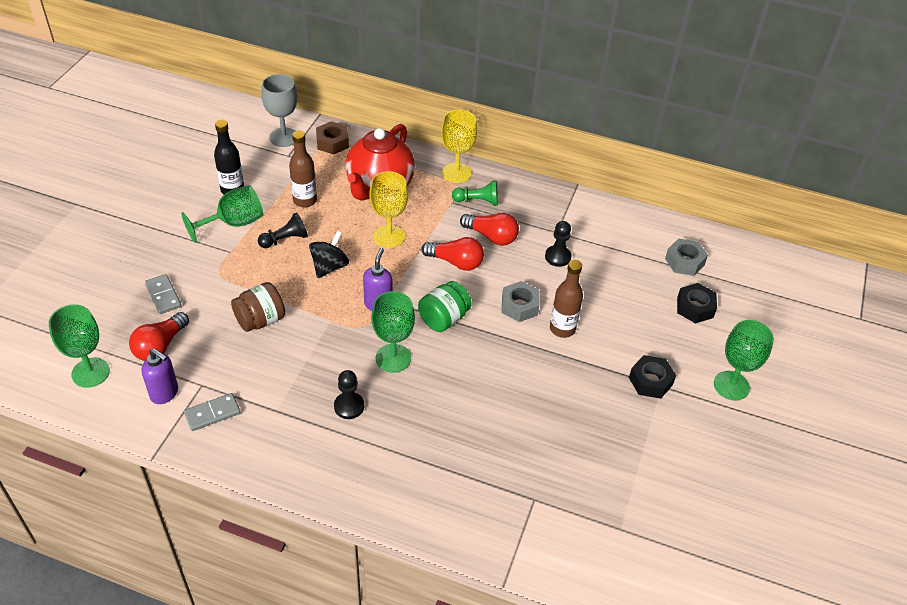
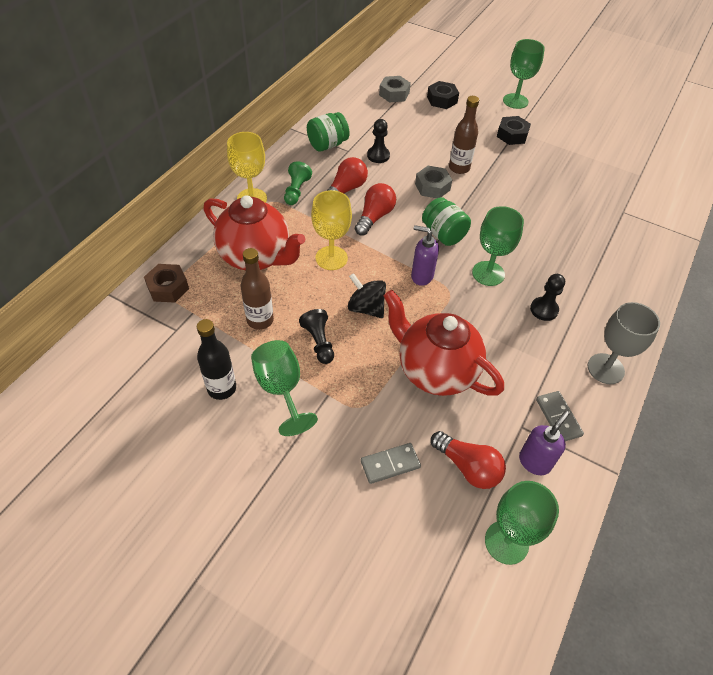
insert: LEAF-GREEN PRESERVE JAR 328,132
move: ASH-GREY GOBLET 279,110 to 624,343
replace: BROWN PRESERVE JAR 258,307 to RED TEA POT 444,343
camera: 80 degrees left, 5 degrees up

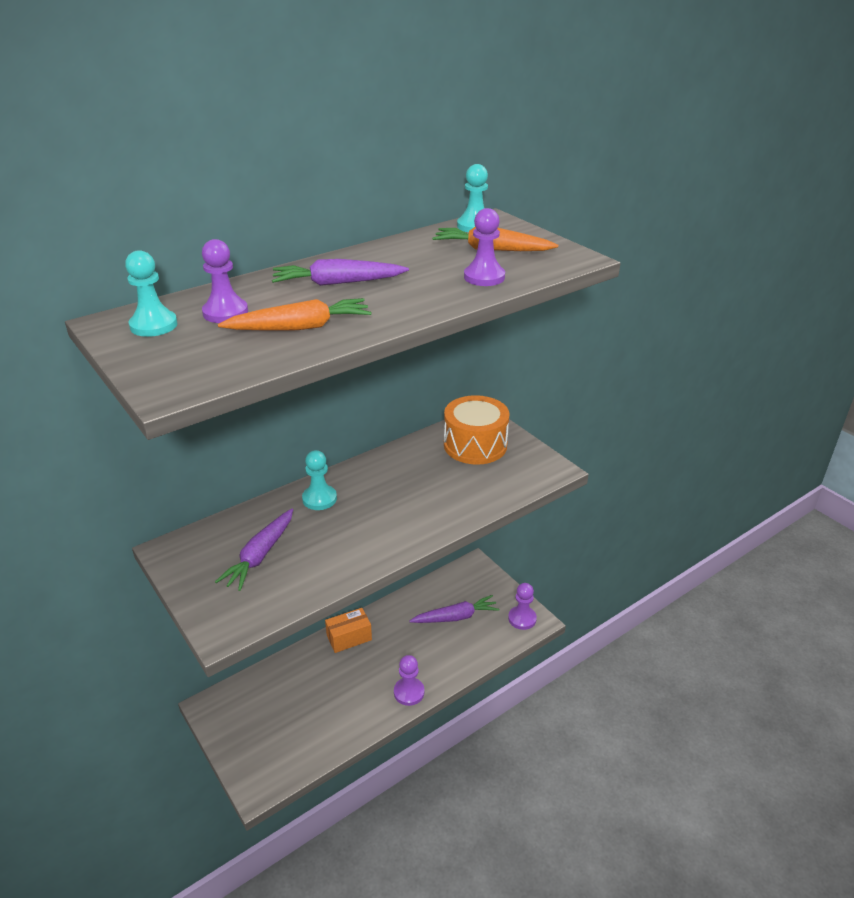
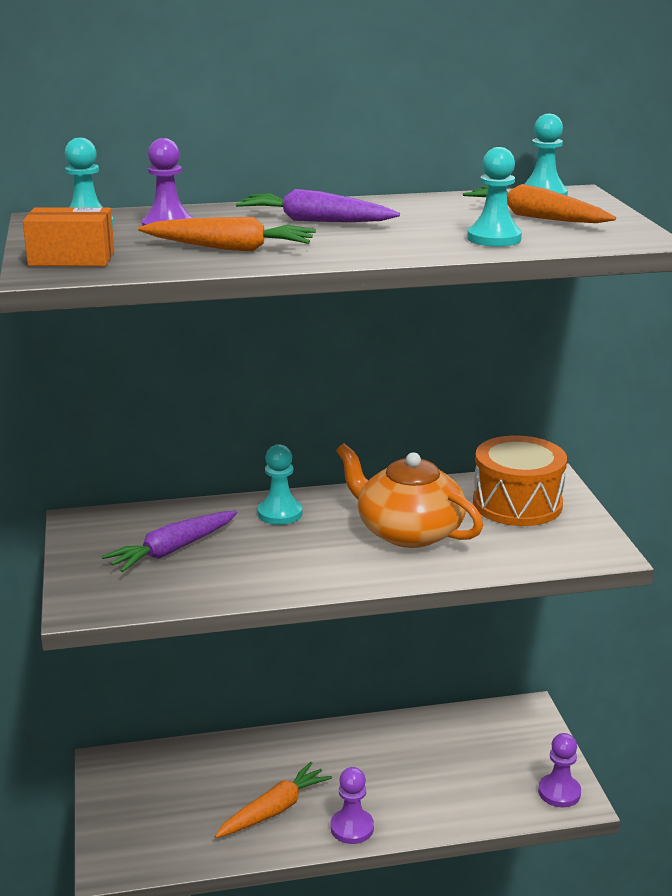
delete: PURPLE CARROT 454,609
insert: BRIGHT ORANGE CARROT 273,800; BRIGHT ORANGE TEA POT 409,496
move: BRIGHT ORANGE PACKAGE 348,630 to 68,236
recolor: PURPLE GAME PAWN 484,247 to TURQUOISE GAME PAWN 494,197
camera: 25 degrees right, 10 degrees down

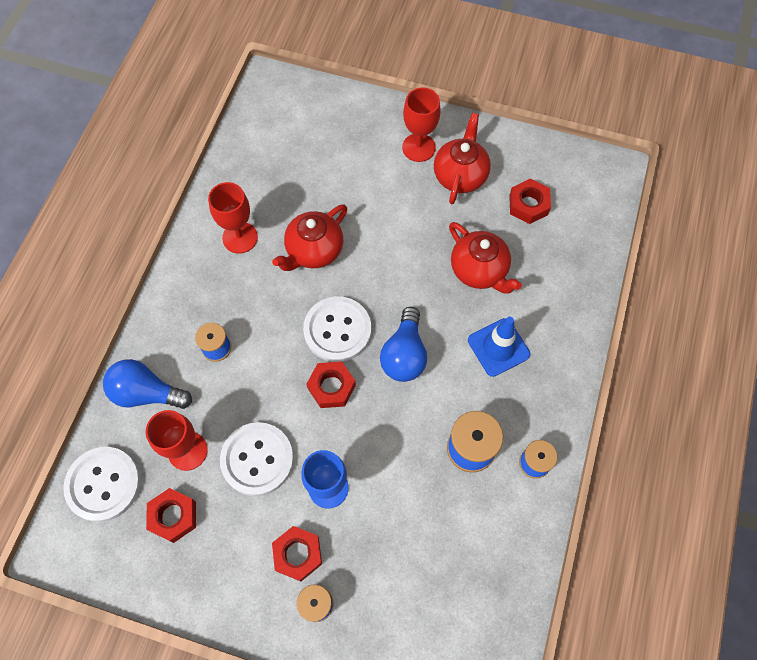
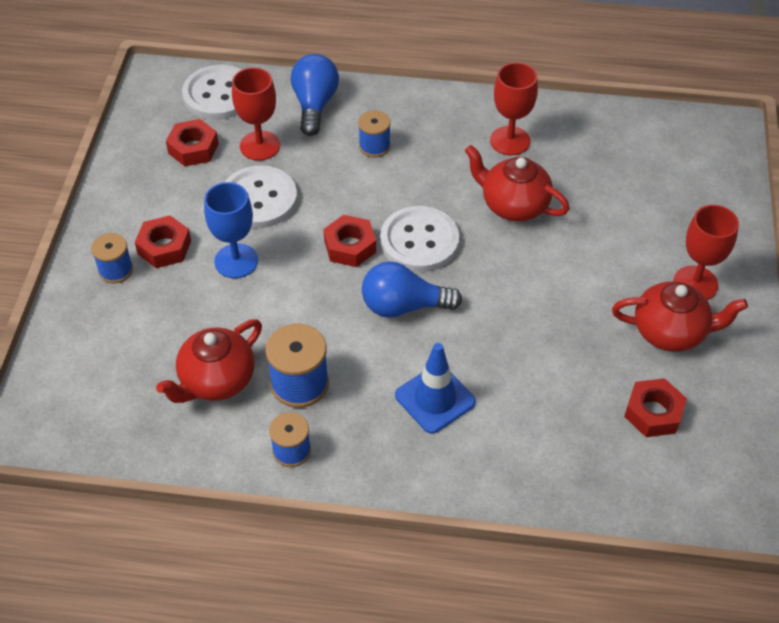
move: RED TEA POT 485,258 to 209,361
camera: 80 degrees right, 15 degrees down

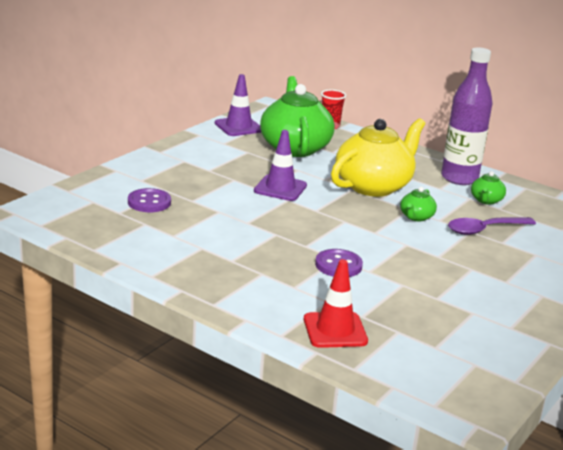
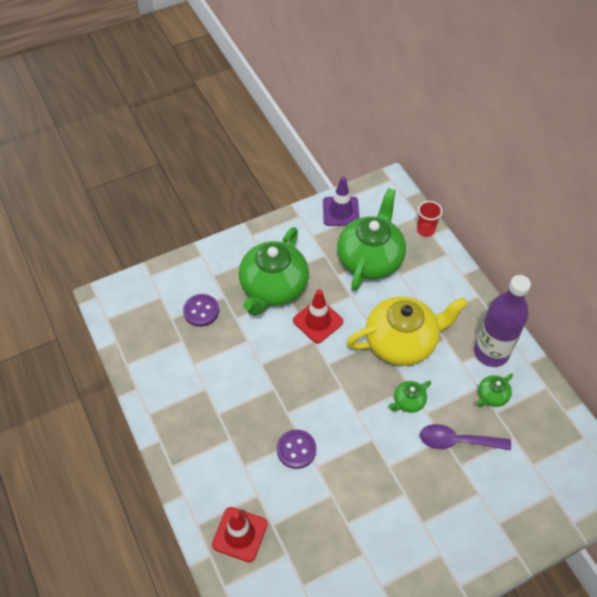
insert: LEAF-GREEN TEA POT 274,271
recolor: PURPLE ROAD CONE 280,165 to RED ROAD CONE 318,316
camera: 30 degrees right, 30 degrees up

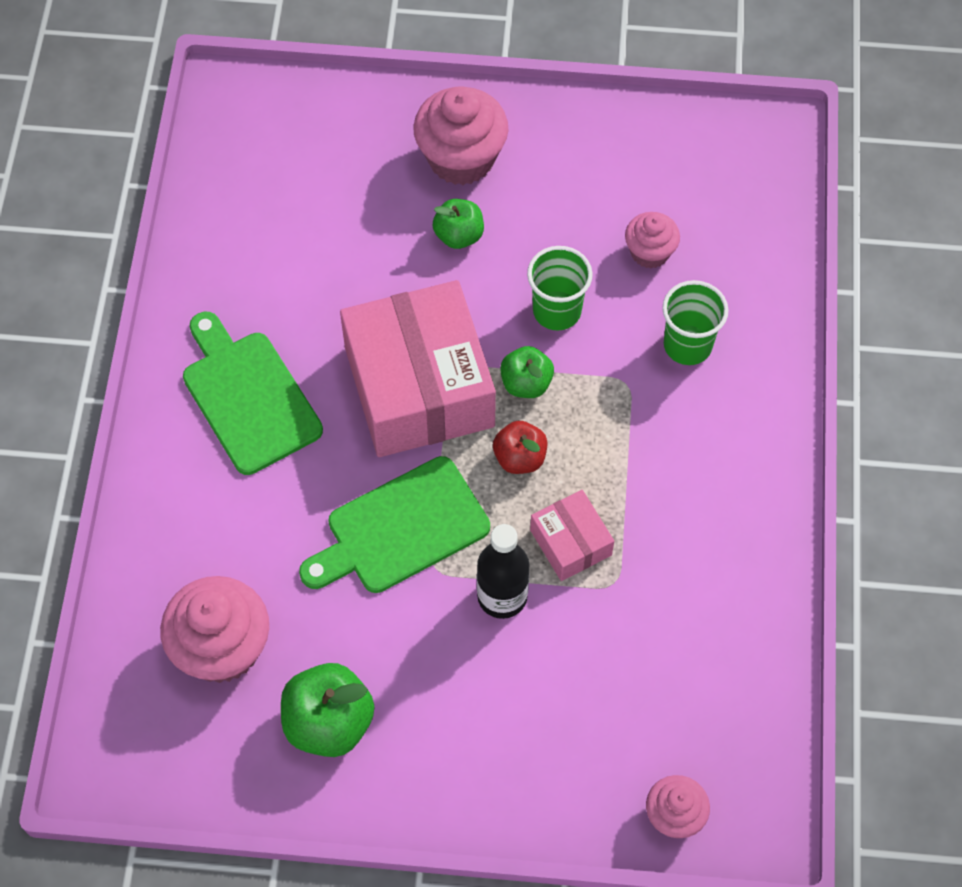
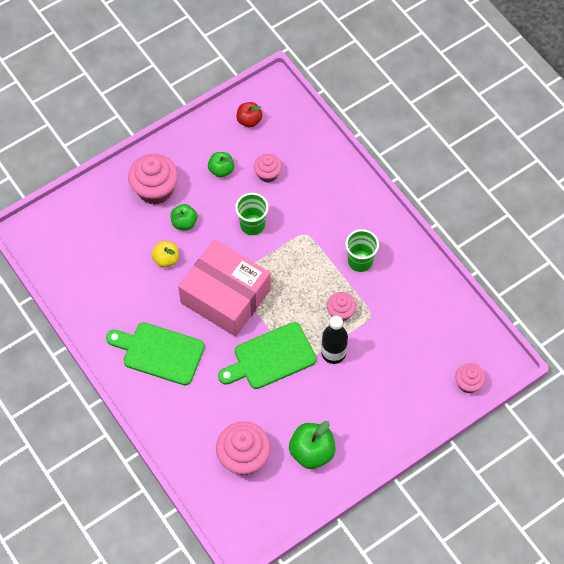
insert: YELLOW APPLE 165,254
move: RED APPLE 520,447 to 249,114; LEAF-GREEN APPLE 527,372 to 221,165; LEAF-GREEN CUP 695,322 to 362,250
replace: ROSY PACKAGE 572,535 to ROSY MUFFIN 341,306
rotate: LEAF-GREEN BREAD BOARD 394,524 = 267,355 45 degrees clockwise
camera: 40 degrees left, 0 degrees up

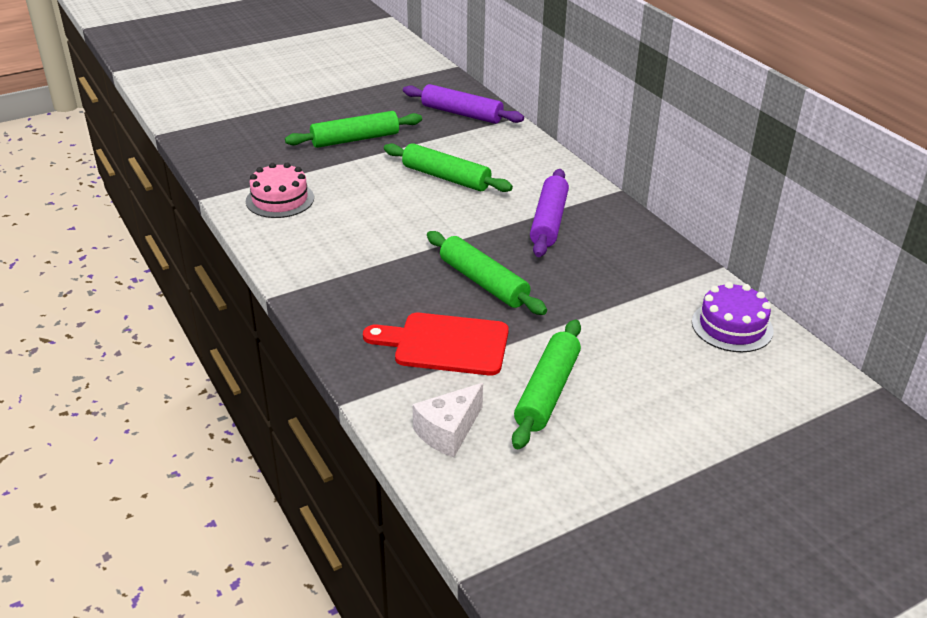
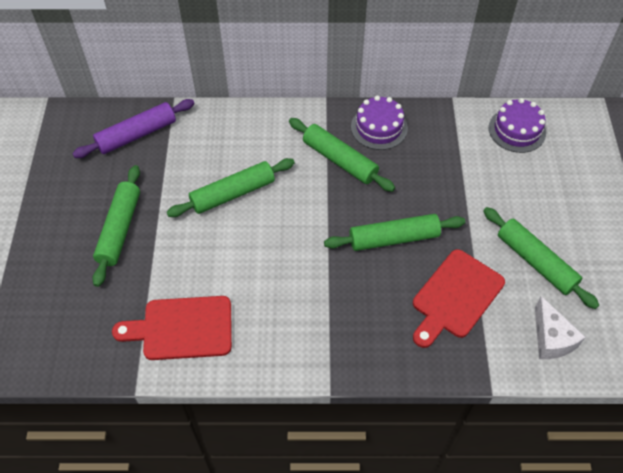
insert: PURPLE LAYER CAKE 379,122
replace: ROSY LAYER CAKE 280,190 to RED BREAD BOARD 172,328
recolor: PURPLE DOUGH ROLLER 549,213 to LEAF-GREEN DOUGH ROLLER 342,155
camera: 60 degrees left, 20 degrees up

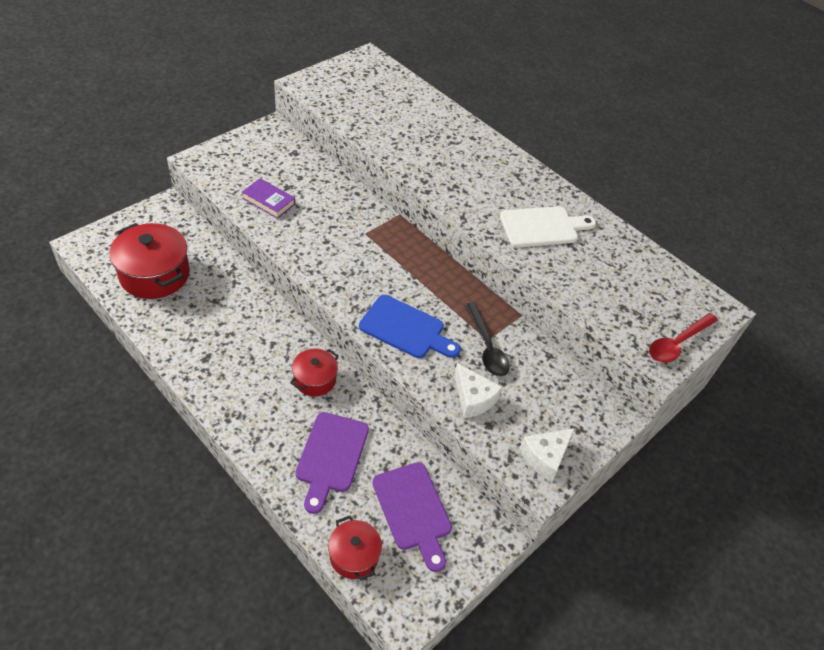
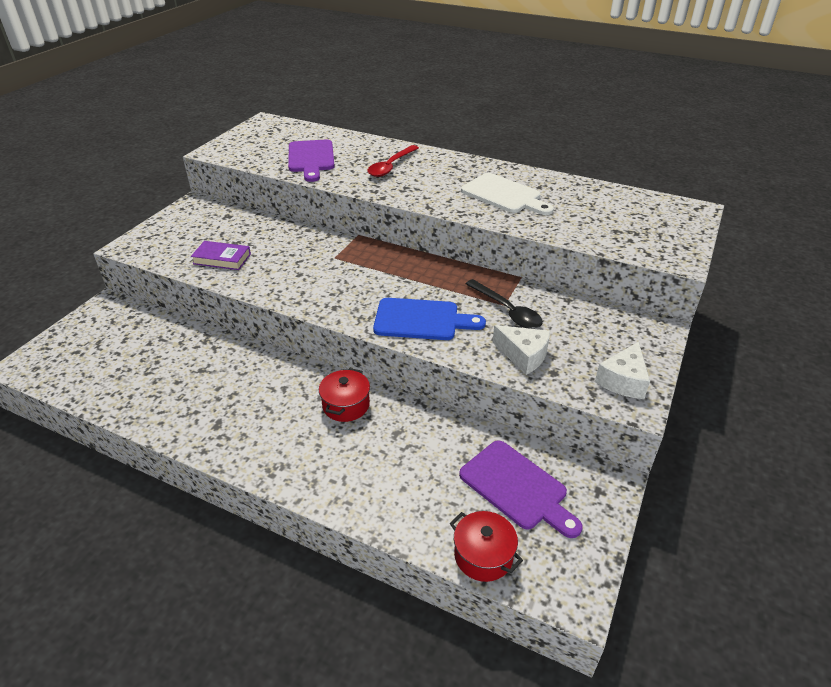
delete: RED STOCKPOT 149,261
move: PURPLE BREAD BOARD 332,463 to 311,161; RED SPOON 683,338 to 393,161
rotate: SNOW-WHITE BREAD BOARD 548,226 = 507,194 75 degrees clockwise
camera: 15 degrees left, 10 degrees down

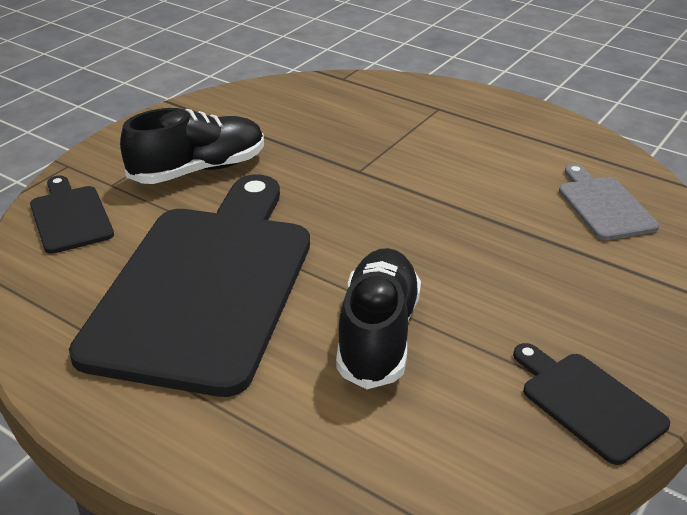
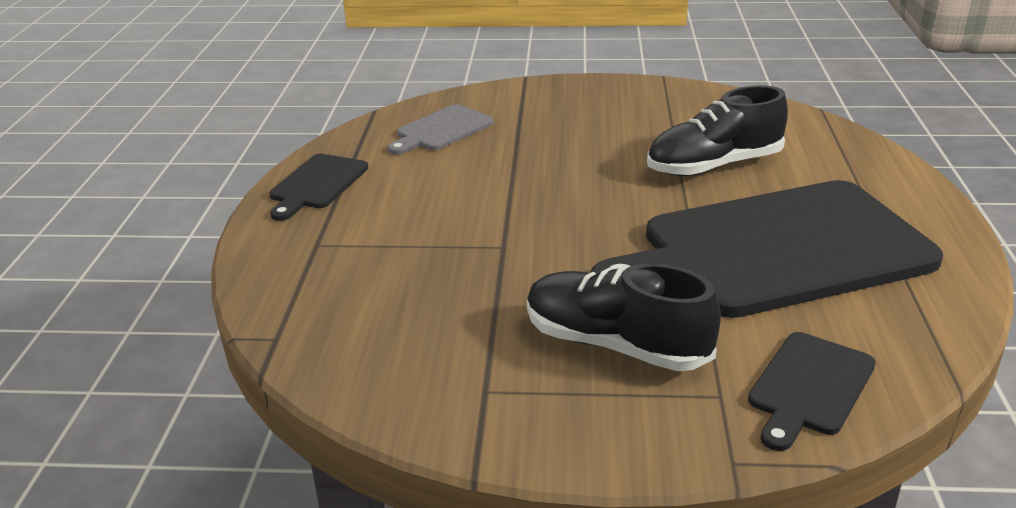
move: EBONY BREAD BOARD 591,404 to 319,187
camera: 120 degrees left, 5 degrees down

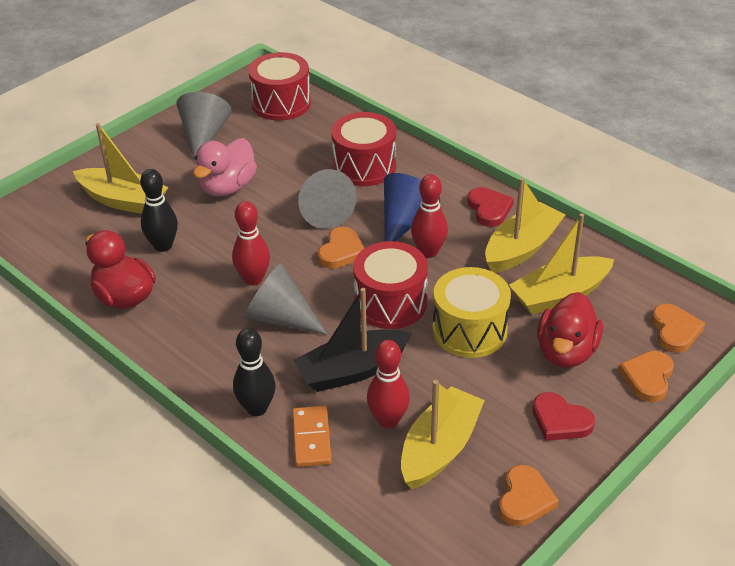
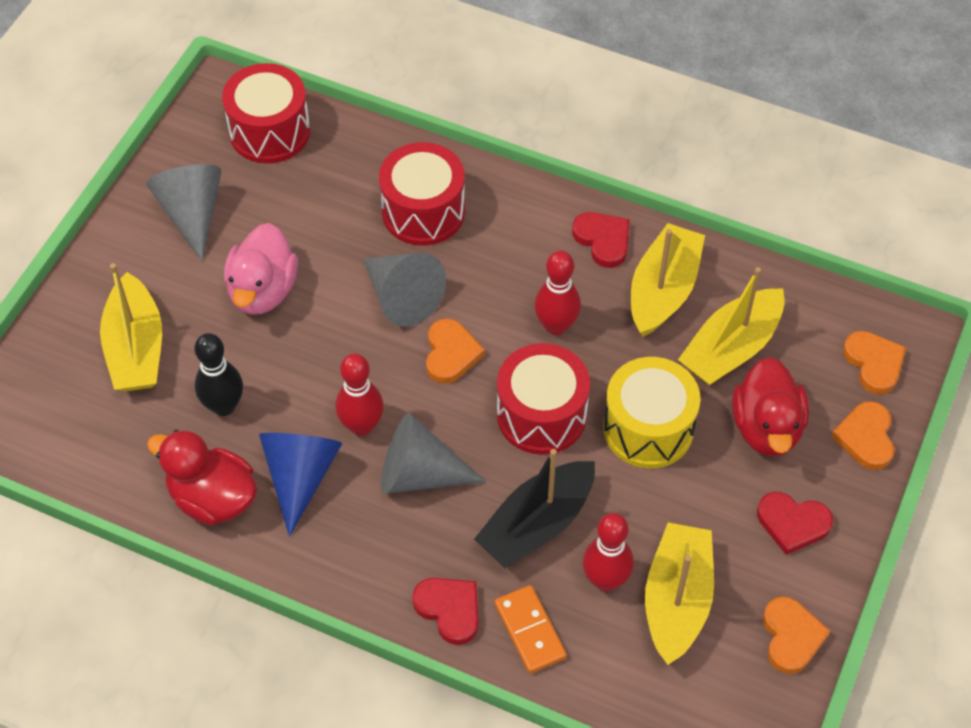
move: COBALT CONE 412,207 to 301,485
replace: EBONY BOWLING PIN 254,372 to RED HEART SHAPE 445,611
rotate: YELLOW TOY BOAT 120,168 = 131,327 75 degrees clockwise
camera: 20 degrees left, 15 degrees up

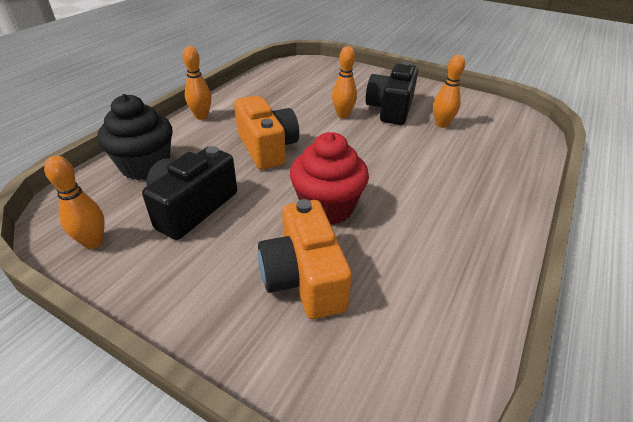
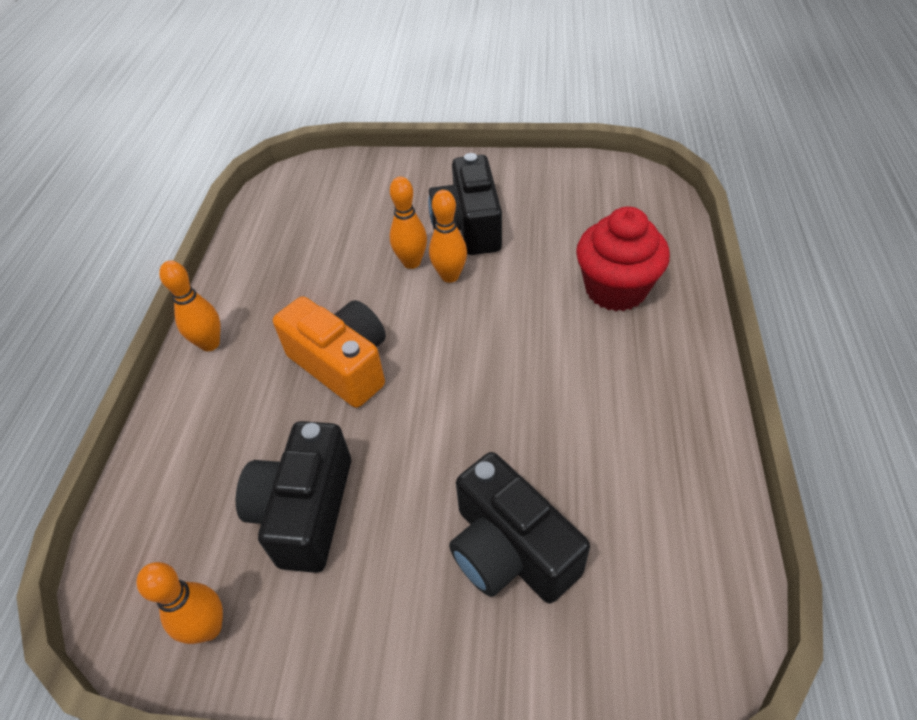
delete: EBONY MUFFIN 135,137
move: RED MUFFIN 329,178 to 623,258; BRIGHT ORANGE BOWLING PIN 449,91 to 448,236
recolor: BRIGHT ORANGE PHOTO CAMERA 305,259 to EBONY PHOTO CAMERA 519,527
camera: 20 degrees left, 10 degrees up

